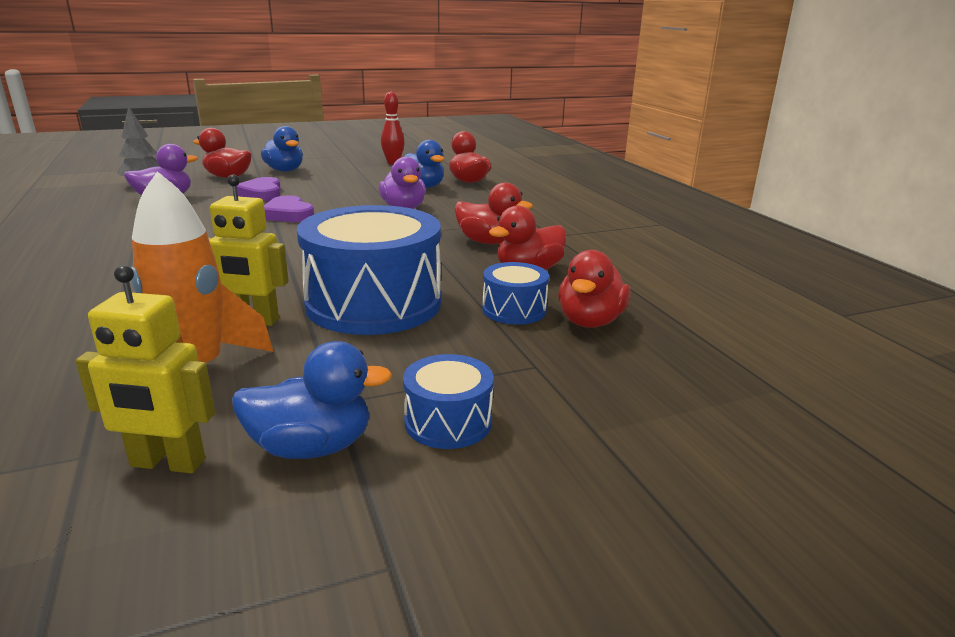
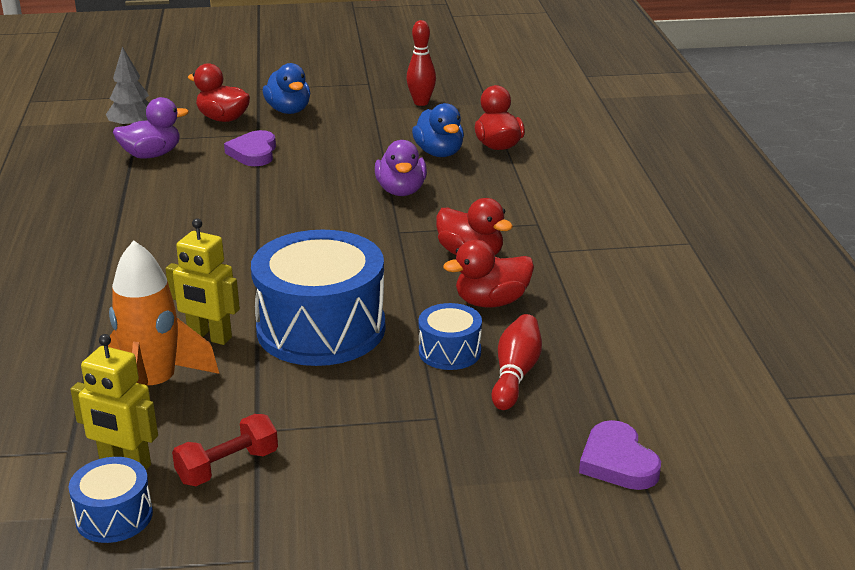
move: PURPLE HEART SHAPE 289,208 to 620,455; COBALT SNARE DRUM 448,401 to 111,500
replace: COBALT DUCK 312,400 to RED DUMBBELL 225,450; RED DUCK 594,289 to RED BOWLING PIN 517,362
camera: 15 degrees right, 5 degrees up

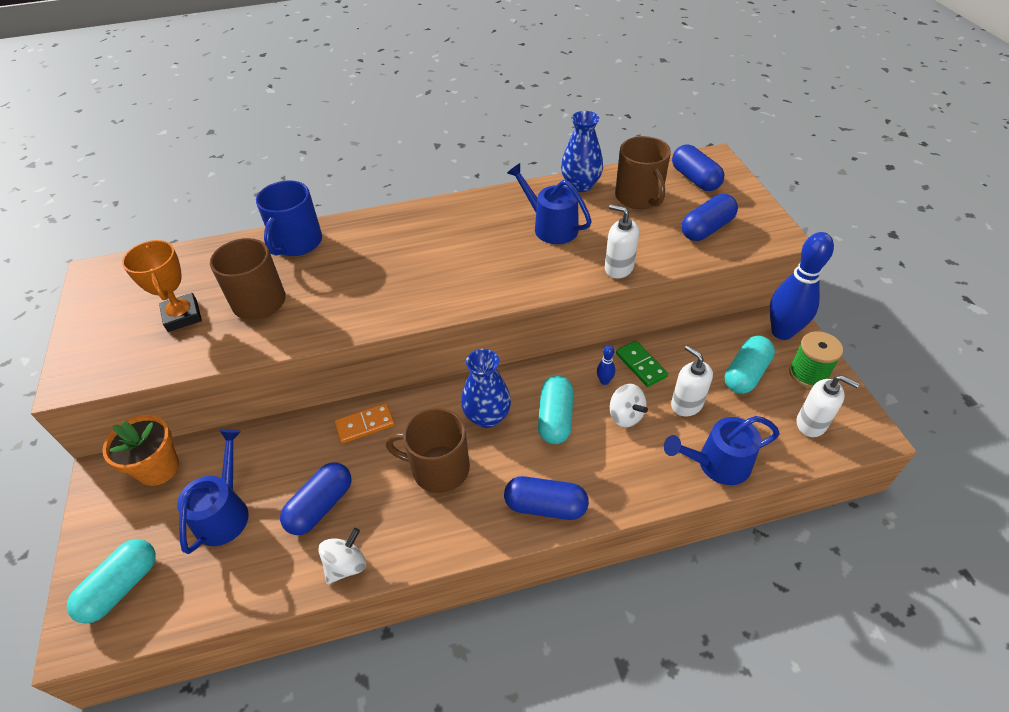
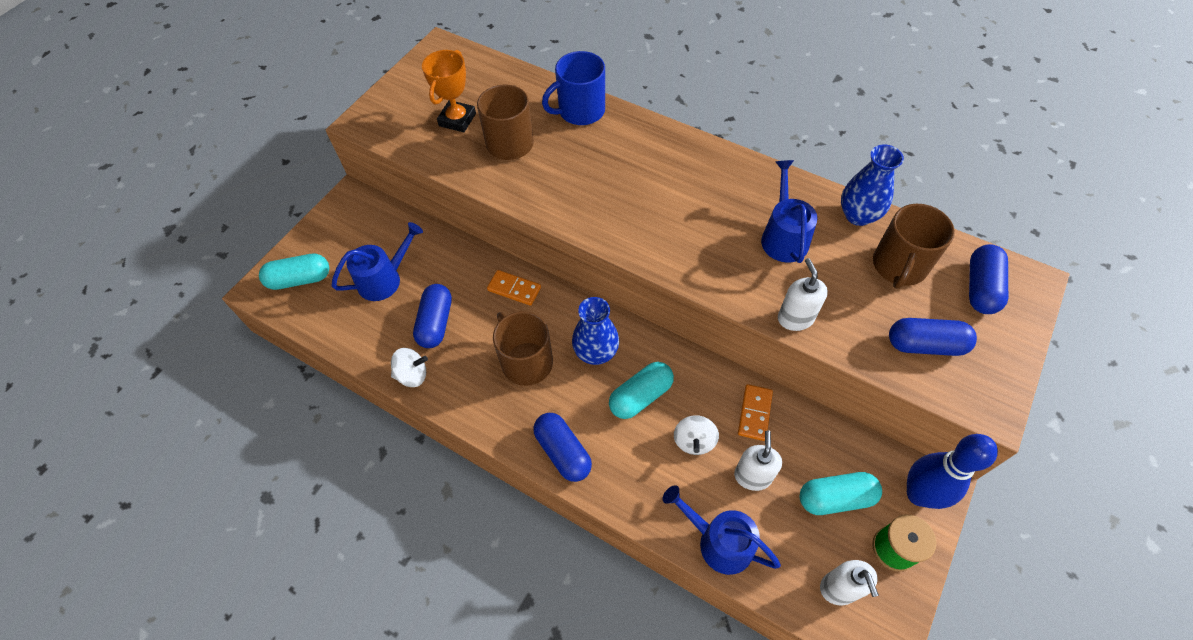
delete: BRIGHT ORANGE PLANT POT 140,450; COBALT BOWLING PIN 606,365
recolor: LEAF-GREEN DOMINO 642,364 to BRIGHT ORANGE DOMINO 755,412
rotate: COBALT CAPSULE 315,498 = 432,316 75 degrees counterclockwise
camera: 45 degrees right, 10 degrees up

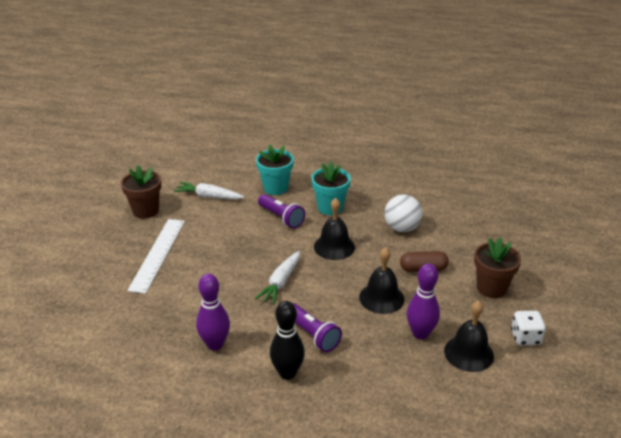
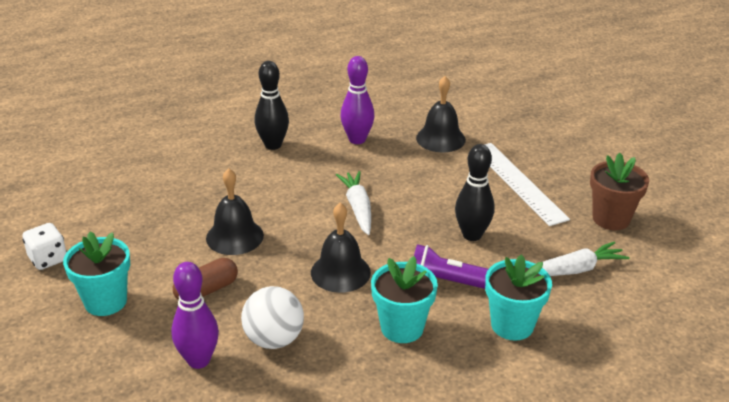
delete: PURPLE FLASHLIGHT 317,327
insert: EBONY BOWLING PIN 474,192
move: PURPLE BOWLING PIN 423,301 to 195,315; EBONY SCHOOL BELL 469,336 to 441,114
recolor: BROWN PLANT POT 497,267 to TURQUOISE PLANT POT 96,274
camera: 145 degrees right, 0 degrees up

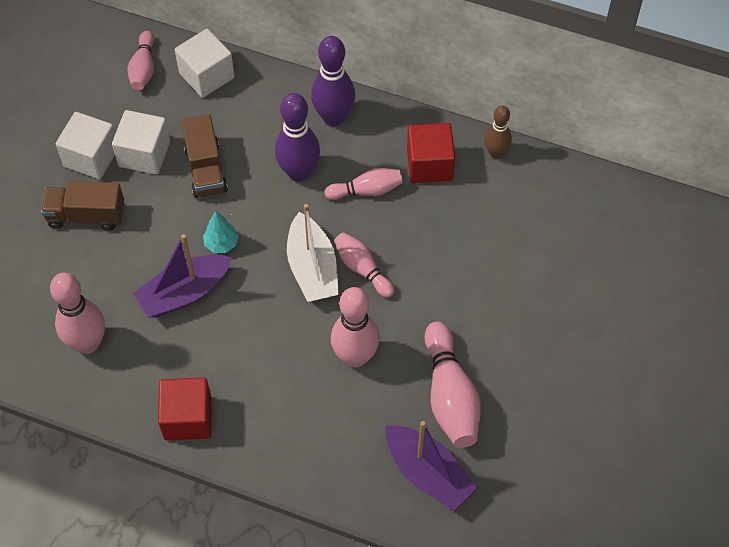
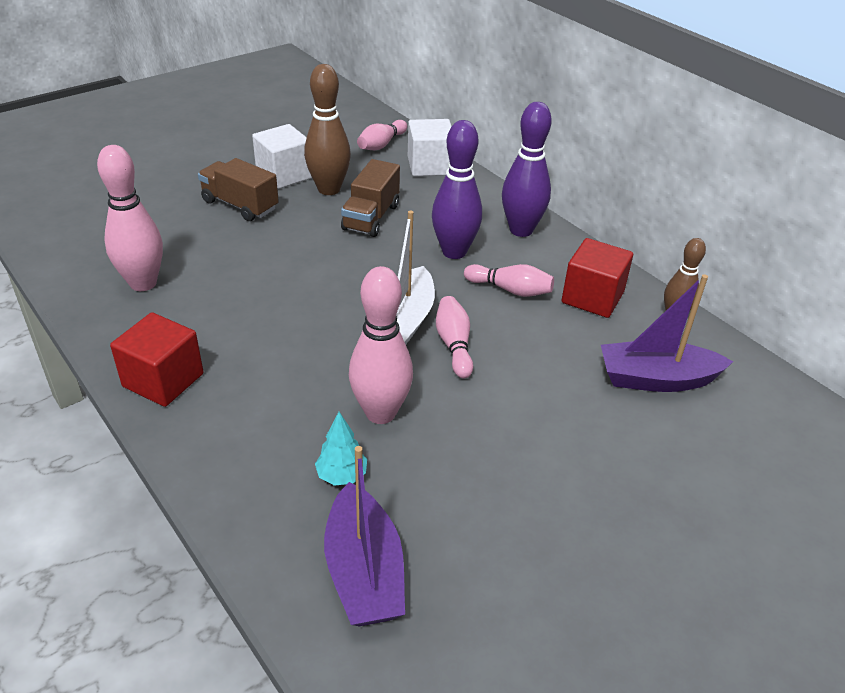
delete: ROSY BOWLING PIN 453,384
move: PURPLE TOY BOAT 182,275 to 667,333; TURQUOISE TOY TREE 221,232 to 341,449
replace: SNOW-WHITE SOLID CUBE 141,142 to BROWN BOWLING PIN 327,129
camera: 30 degrees right, 20 degrees down

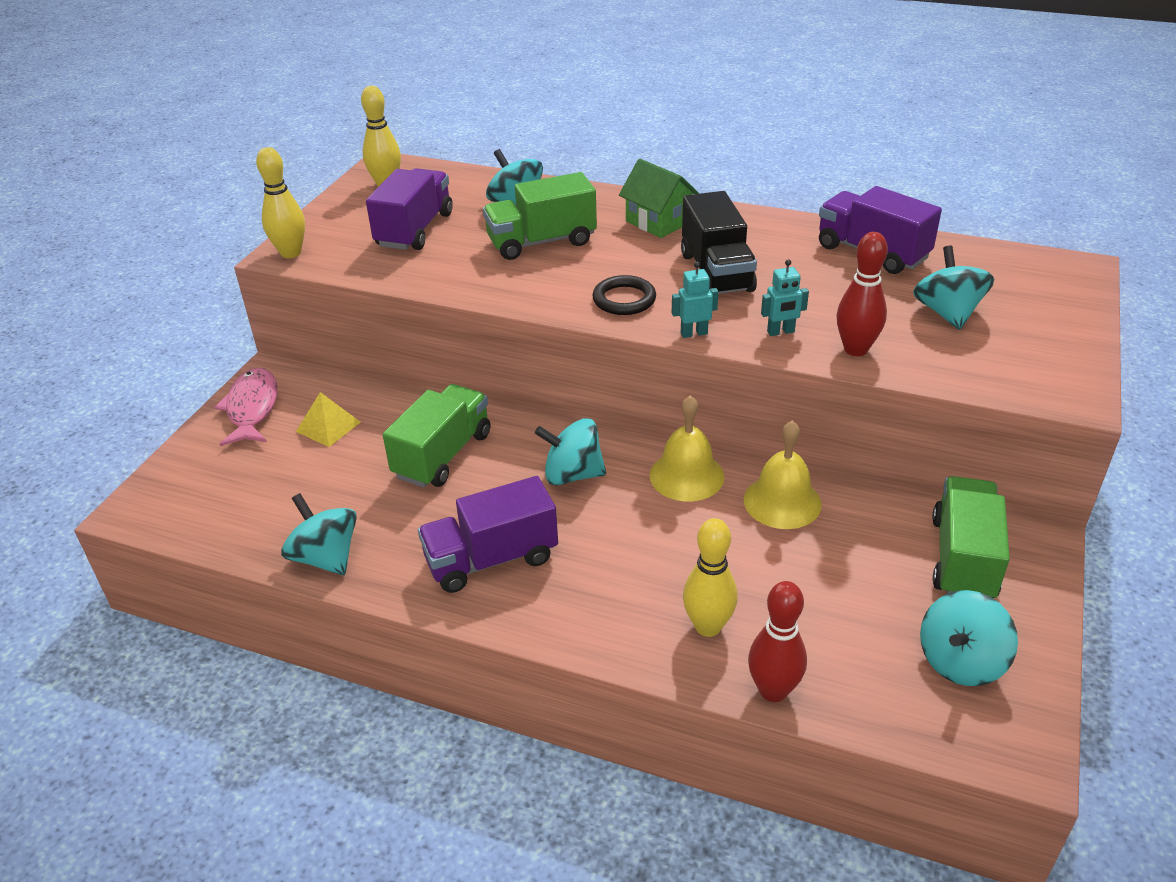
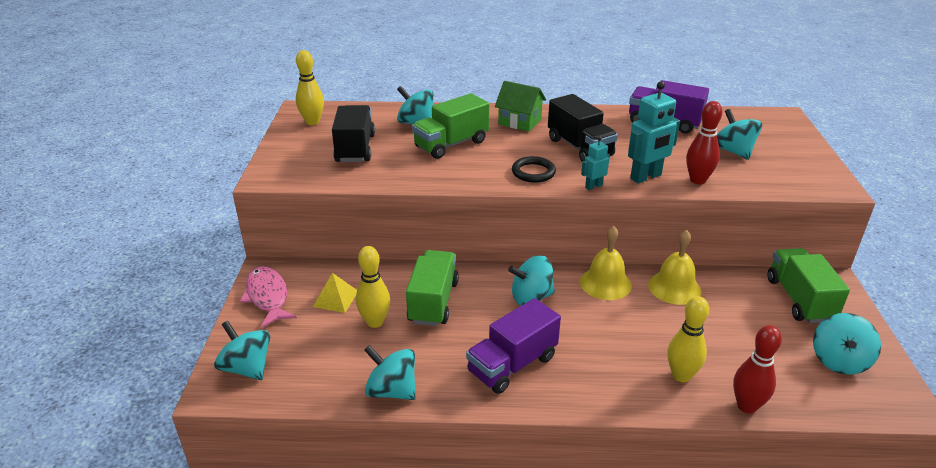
insert: TURQUOISE TOY TOP 242,350
move: YELLOW BOWLING PIN 280,202 to 373,287
recolor: PURPLE LORRY 409,209 to EBONY LORRY 353,133
resize: TURQUOISE TOY ROBOT 785,297 = 654,132 x1.85
camera: 20 degrees left, 5 degrees down

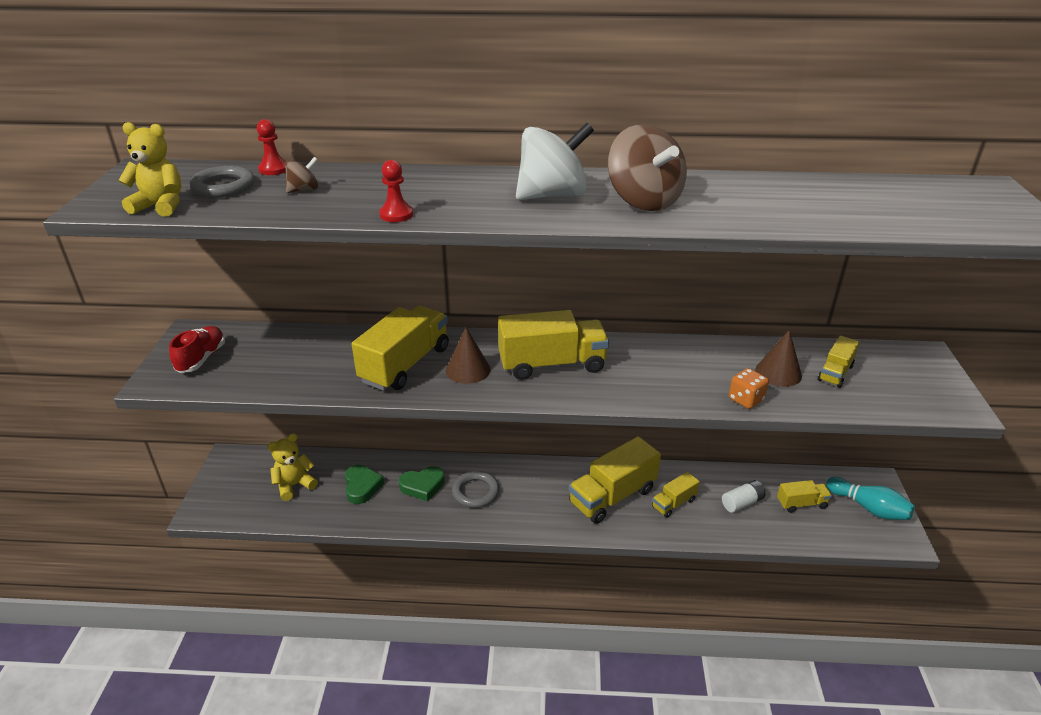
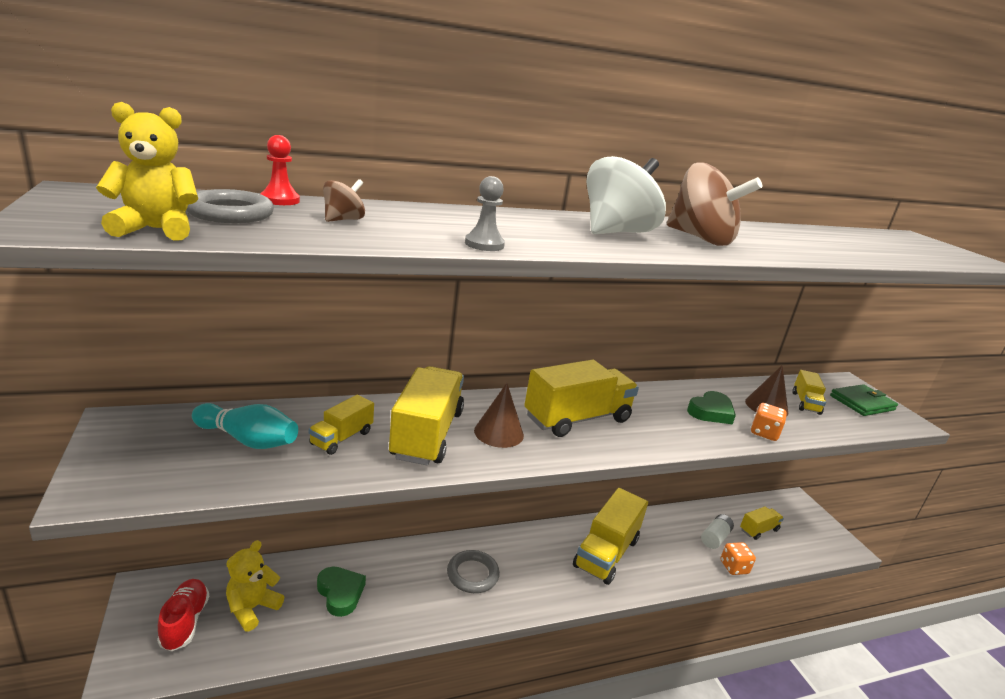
insert: BRIGHT ORANGE DIE 738,558; LEAF-GREEN BILLFOLD 864,400
move: RED SHOE 197,349 to 183,615; LEAF-GREEN HEART SHAPE 422,483 to 711,407; YELLOW LORRY 676,495 to 341,425; TURQUOISE BOWLING PIN 870,498 to 245,426
recolor: RED GAME PAWN 396,191 to ASH-GREY GAME PAWN 485,213
camera: 25 degrees left, 10 degrees down

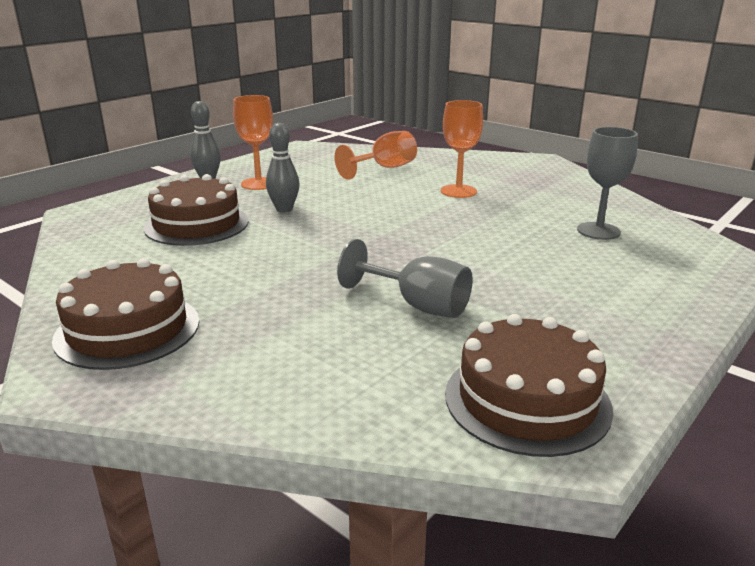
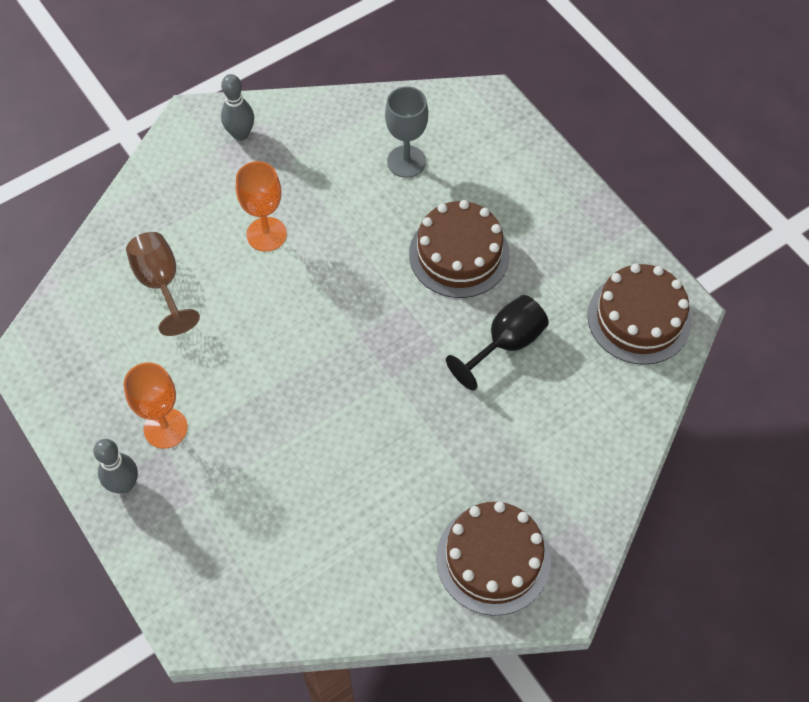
move: BROWN LAYER CAKE 196,210 to 459,249; ASH-GREY BOWLING PIN 283,167 to 237,107
recolor: BRIGHT ORANGE GOBLET 375,155 to BROWN GOBLET 163,284; ASH-GREY GOBLET 405,278 to EBONY GOBLET 497,342
camera: 75 degrees left, 35 degrees up

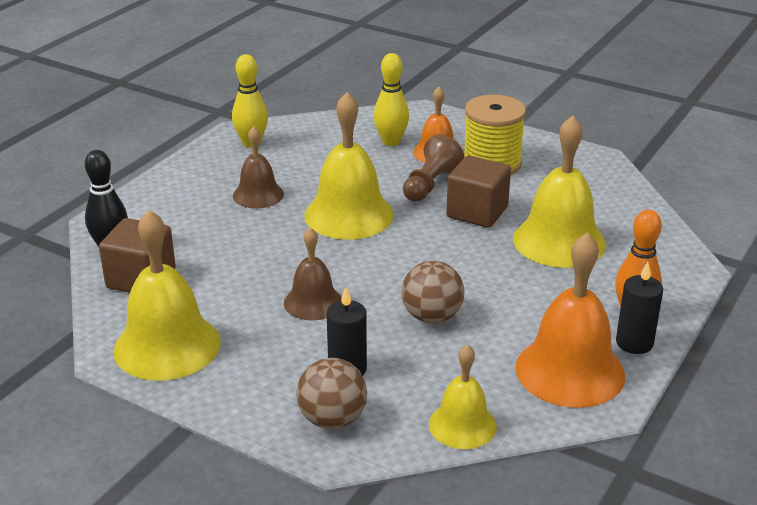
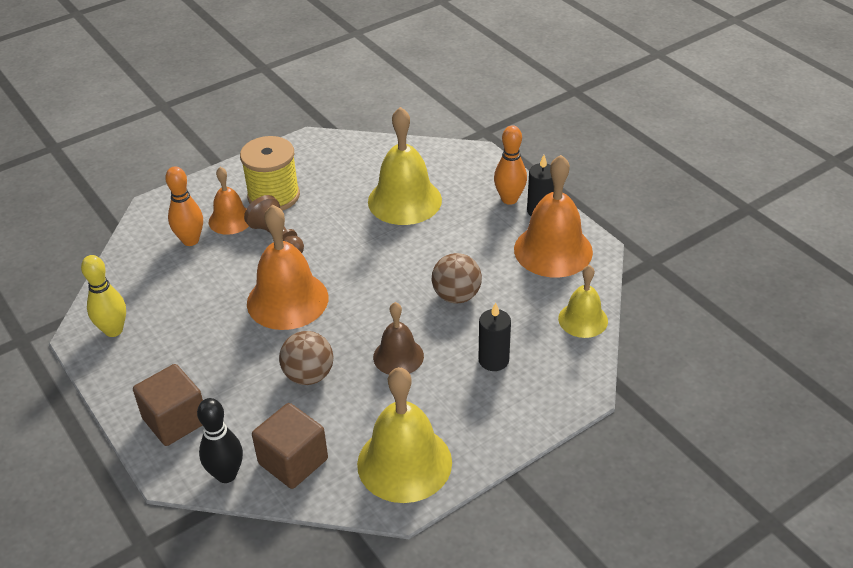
delete: BROWN SCHOOL BELL 258,167
move: BROWN BALL 331,393 to 306,358; BROWN SOLID CUBE 478,192 to 168,405
recolor: YELLOW SCHOOL BELL 349,166 to BRIGHT ORANGE SCHOOL BELL 287,267; YELLOW BOWLING PIN 391,99 to BRIGHT ORANGE BOWLING PIN 184,206
camera: 65 degrees left, 10 degrees up

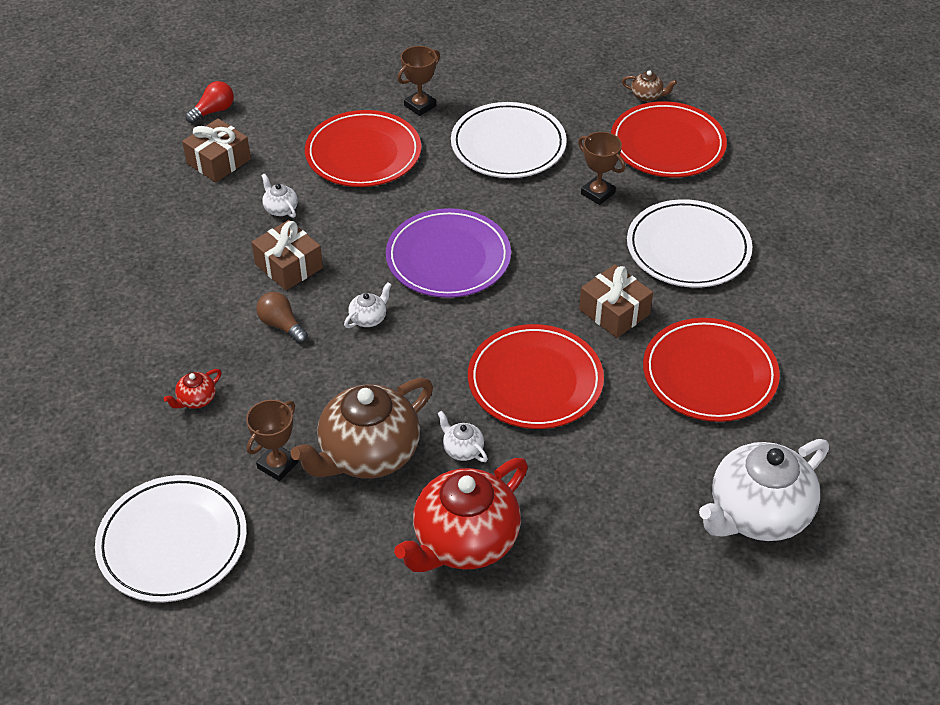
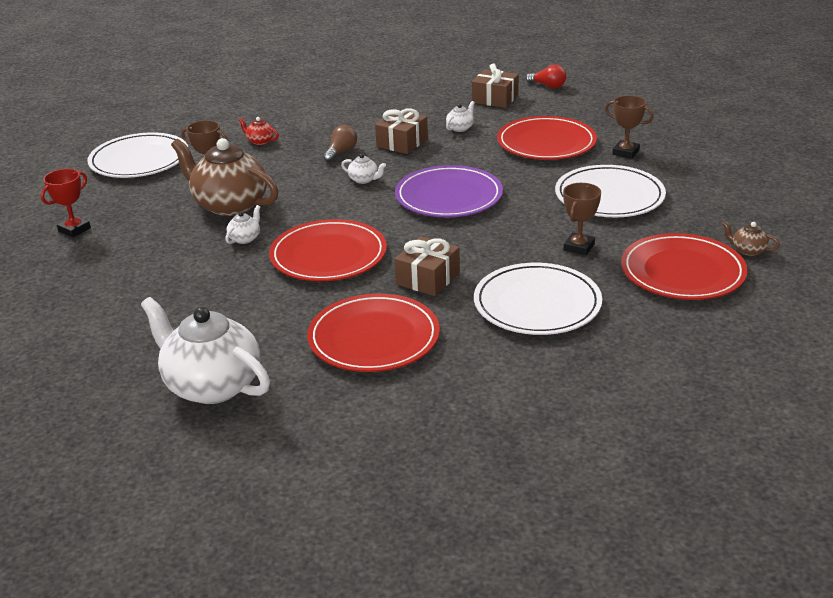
delete: RED TEA POT 461,515
insert: RED PRIZE CUP 66,203
rotate: BROWN TEA POT 649,86 = 751,238 120 degrees clockwise
camera: 75 degrees right, 15 degrees down

